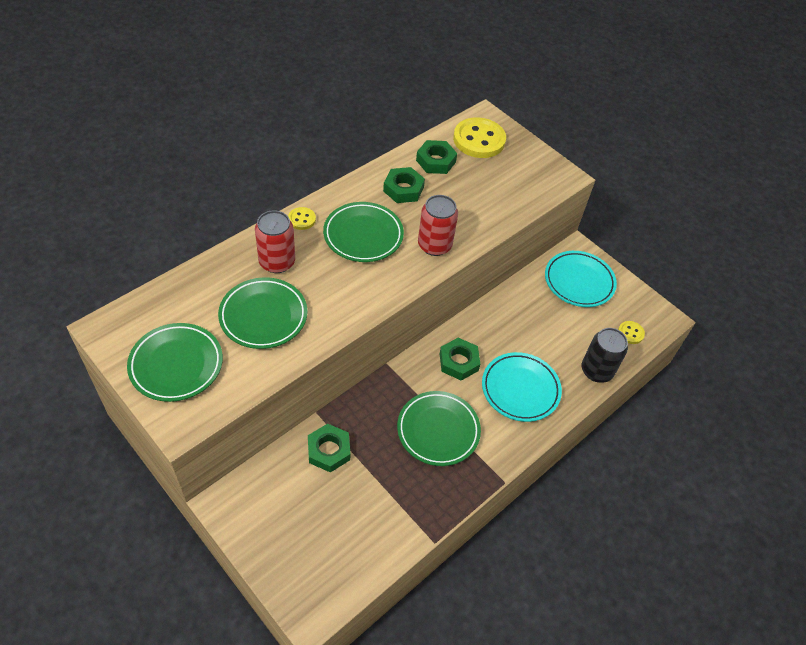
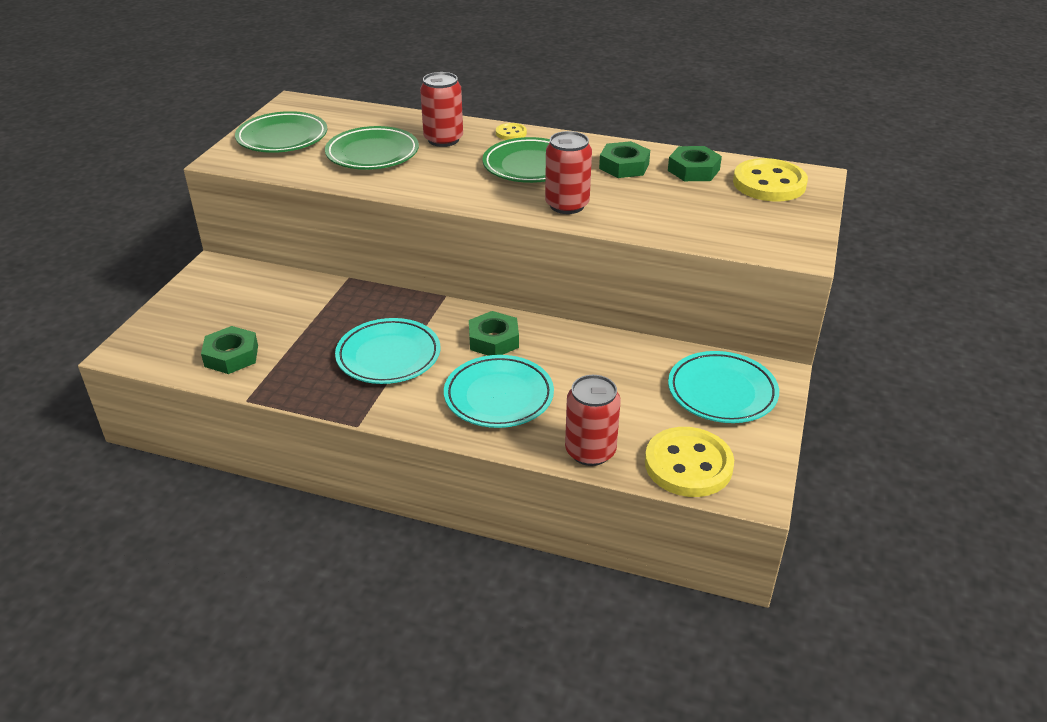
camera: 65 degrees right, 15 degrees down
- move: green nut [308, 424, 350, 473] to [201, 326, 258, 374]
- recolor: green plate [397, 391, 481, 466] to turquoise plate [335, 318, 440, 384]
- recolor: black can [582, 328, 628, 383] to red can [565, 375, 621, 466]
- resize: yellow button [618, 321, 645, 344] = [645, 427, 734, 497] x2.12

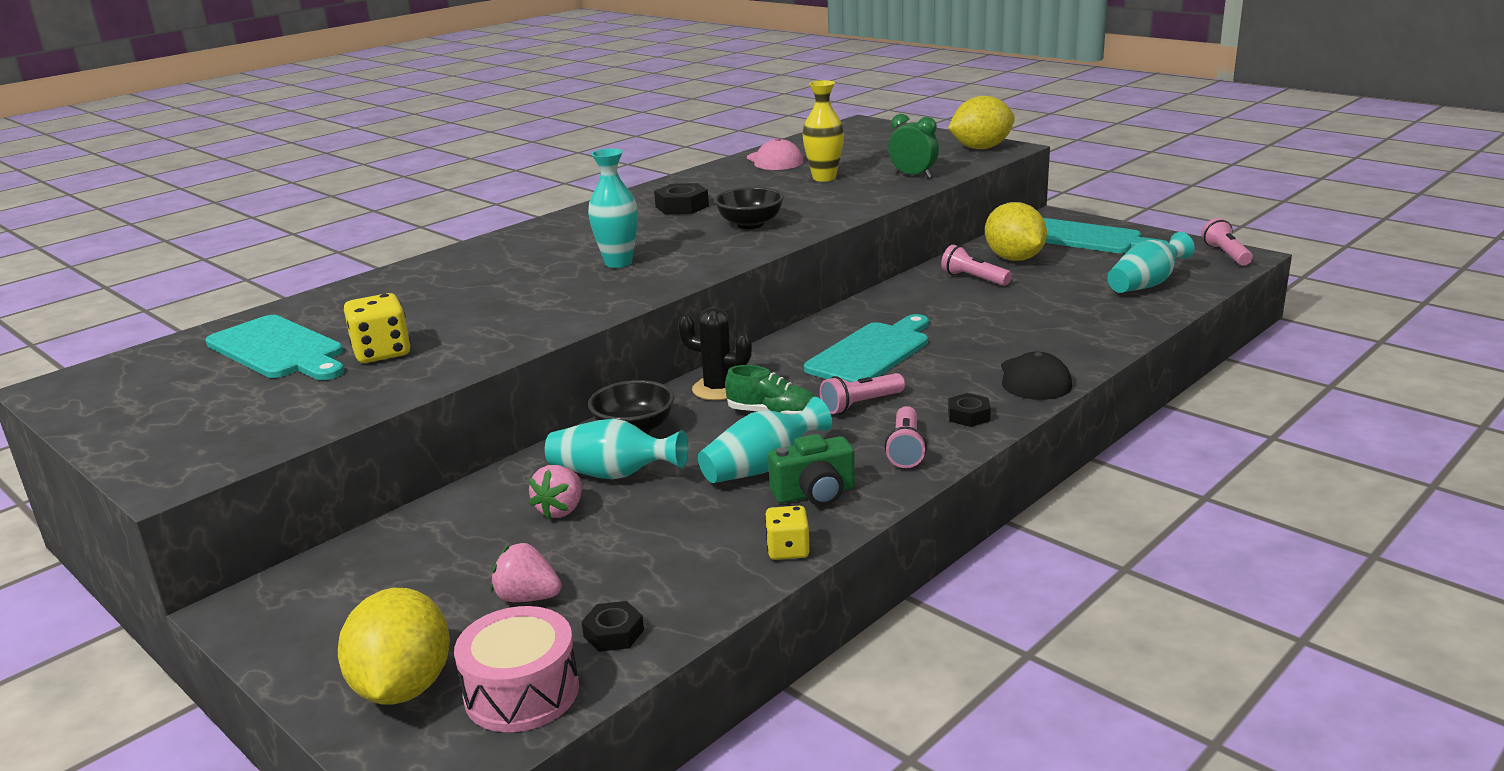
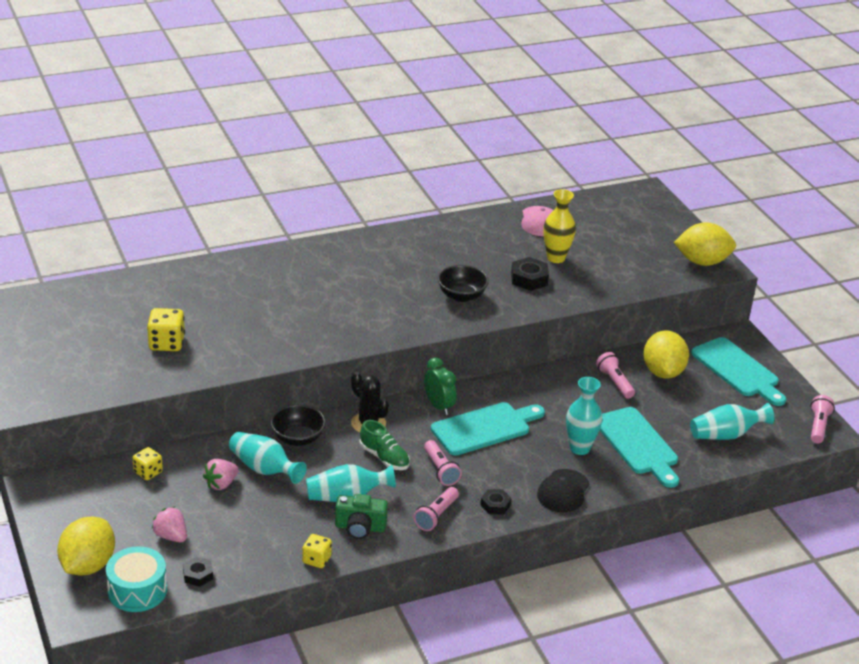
camera: 20 degrees right, 10 degrees up
- recolor: pink drum [454, 606, 579, 732] to turquoise drum [106, 546, 167, 612]
- insert: yellow dice [133, 447, 163, 480]
- move: green clock [888, 114, 939, 178] to [424, 357, 457, 415]
- rotate: pink flashlight [820, 373, 905, 414] = [424, 440, 462, 486] 105 degrees counterclockwise
- move: black nut [654, 183, 709, 214] to [511, 257, 549, 291]
- move: turquoise vase [588, 148, 638, 268] to [566, 377, 602, 455]
- move: turquoise cutting board [206, 315, 344, 380] to [600, 407, 679, 488]

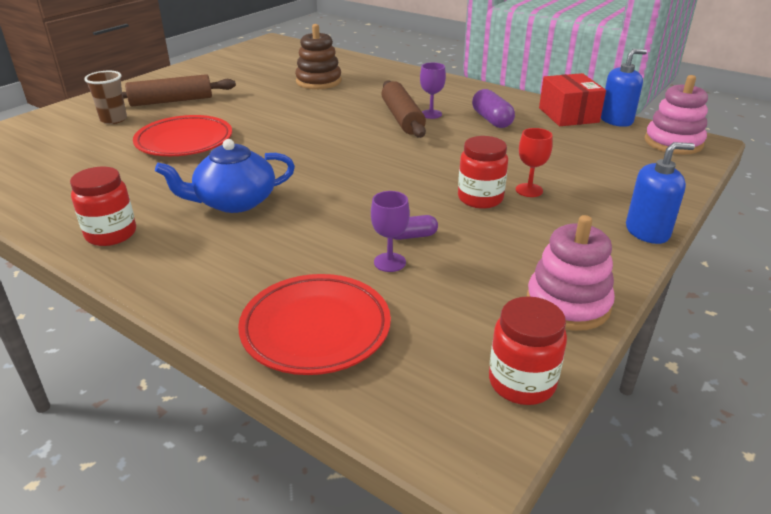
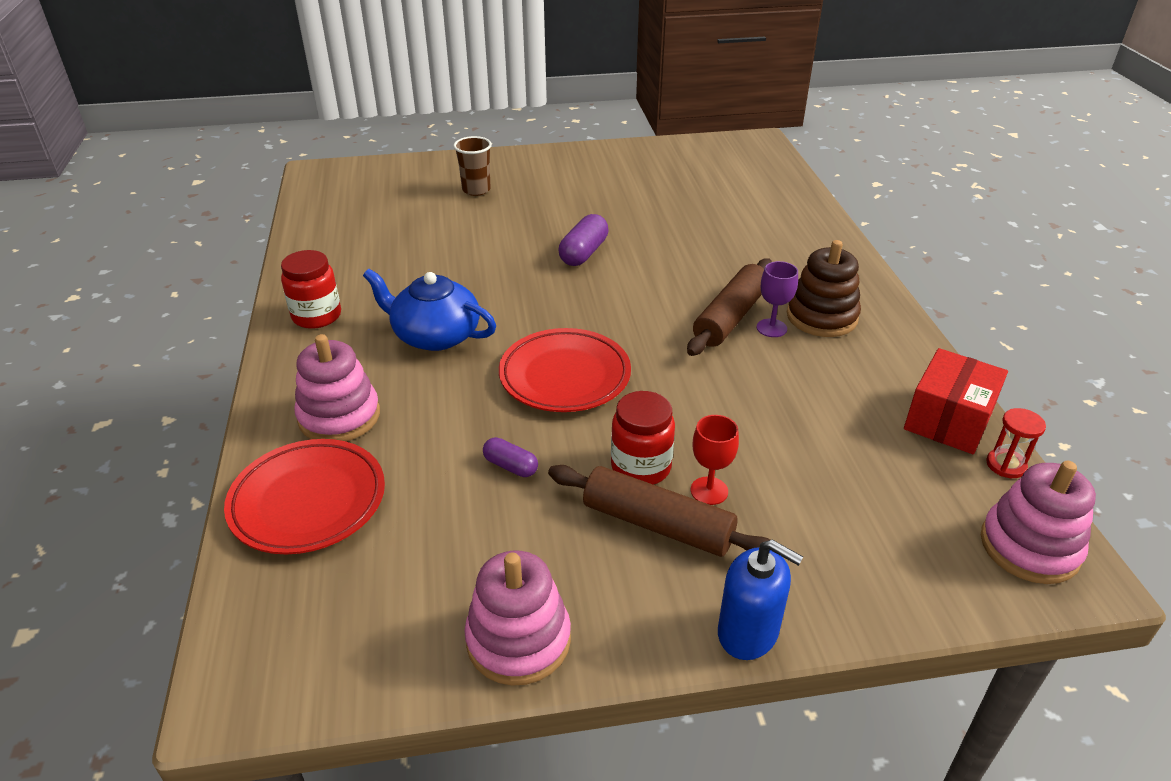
camera: 45 degrees right, 5 degrees up
- insert: pink stacking toy [294, 334, 380, 441]
- move: red plate [133, 115, 232, 156] to [499, 328, 631, 412]
- move: brown rolling pin [122, 74, 236, 107] to [548, 465, 770, 557]
- move: purple capsule [472, 89, 515, 128] to [559, 214, 609, 266]
- move: brown stacking toy [295, 24, 342, 89] to [787, 240, 861, 337]
- replace: blue soap dispenser [601, 49, 647, 127] to red hourglass [986, 408, 1046, 478]
- delete: purple goblet [371, 191, 410, 272]
- delete: red jar [489, 296, 567, 405]

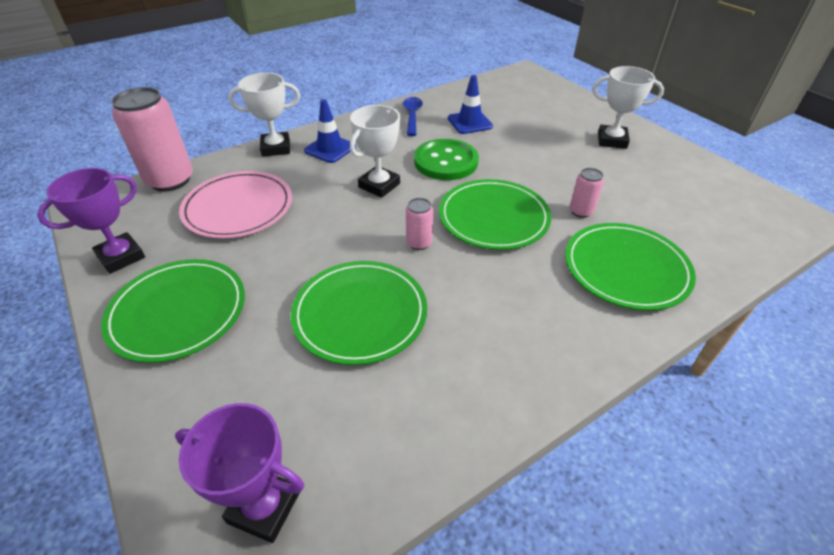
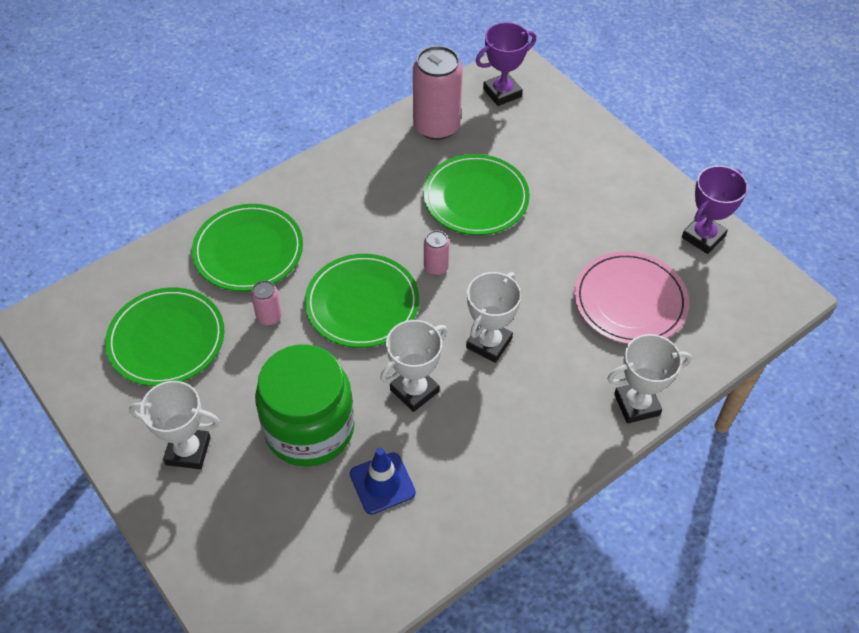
camera: 175 degrees right, 10 degrees up
- move: green plate [101, 259, 245, 363] to [105, 287, 225, 386]
- insert: green jar [255, 345, 355, 467]
- replace: green button [414, 139, 479, 180] to white trophy [380, 320, 447, 412]
- move: pink can [111, 87, 193, 192] to [413, 46, 463, 140]
- rotate: purple trophy [175, 403, 304, 543] = [476, 22, 536, 106] 45 degrees counterclockwise
- delete: blue traffic cone [304, 99, 356, 163]
- delete: blue spoon [403, 97, 423, 136]

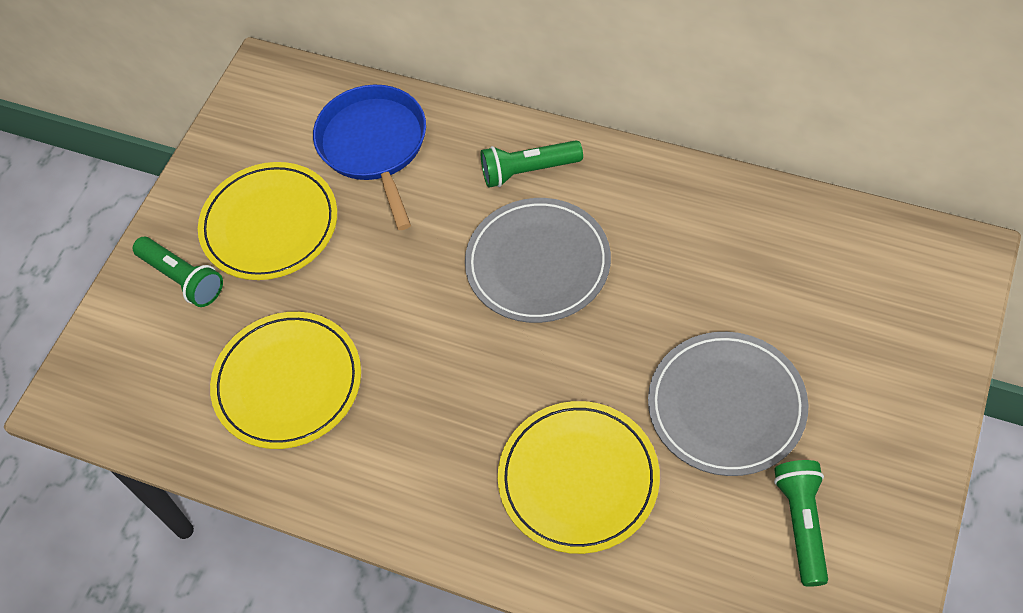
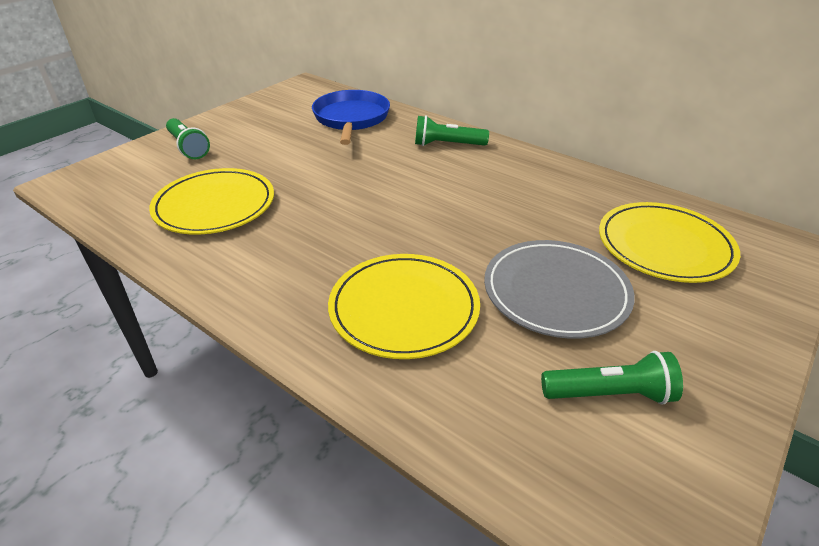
camera: 10 degrees right, 20 degrees down
- rotate: green flashlight [774, 460, 828, 587] = [541, 351, 683, 405] 75 degrees clockwise
- move: yellow plate [198, 162, 337, 280] to [599, 202, 740, 283]
- delete: grey plate [465, 198, 611, 323]

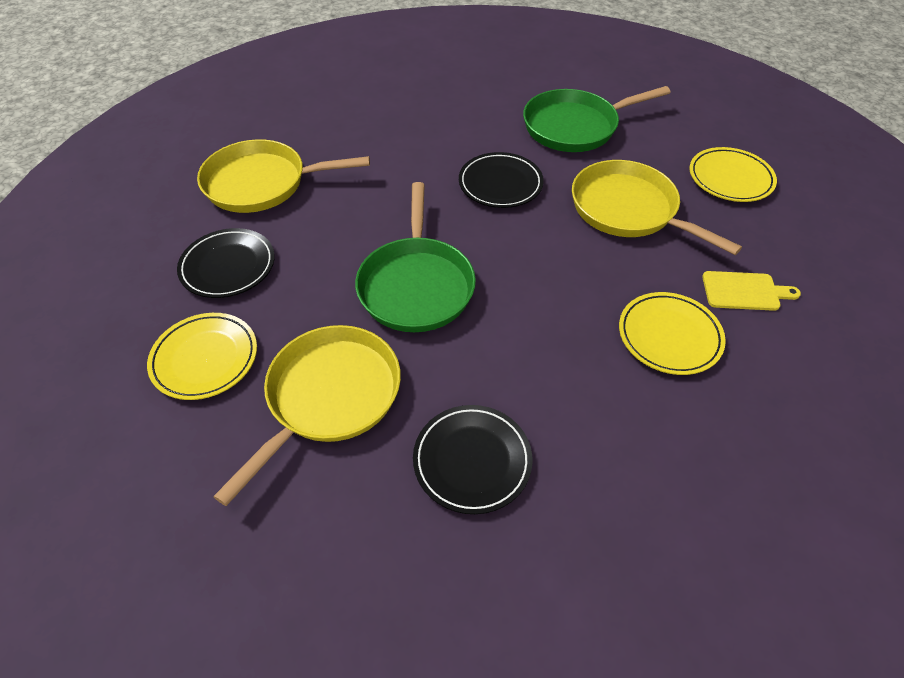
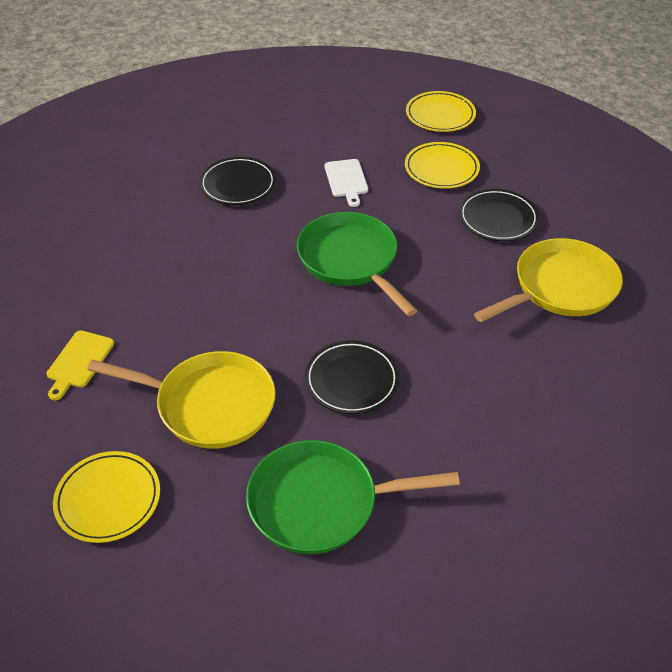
camera: 150 degrees right, 5 degrees down
- rotate: yellow cutting board [702, 271, 801, 311] = [47, 330, 114, 400] 45 degrees counterclockwise
- rotate: green pan [523, 86, 671, 152] = [246, 440, 460, 554] 135 degrees counterclockwise
- replace: yellow pan [213, 325, 401, 506] to white cutting board [325, 159, 368, 207]
- move: yellow plate [619, 292, 726, 375] to [406, 91, 476, 132]

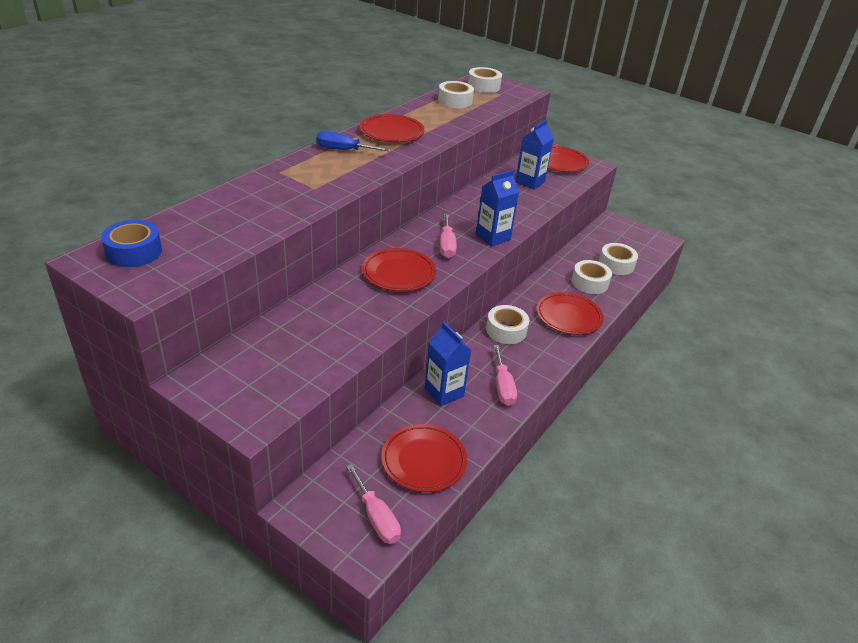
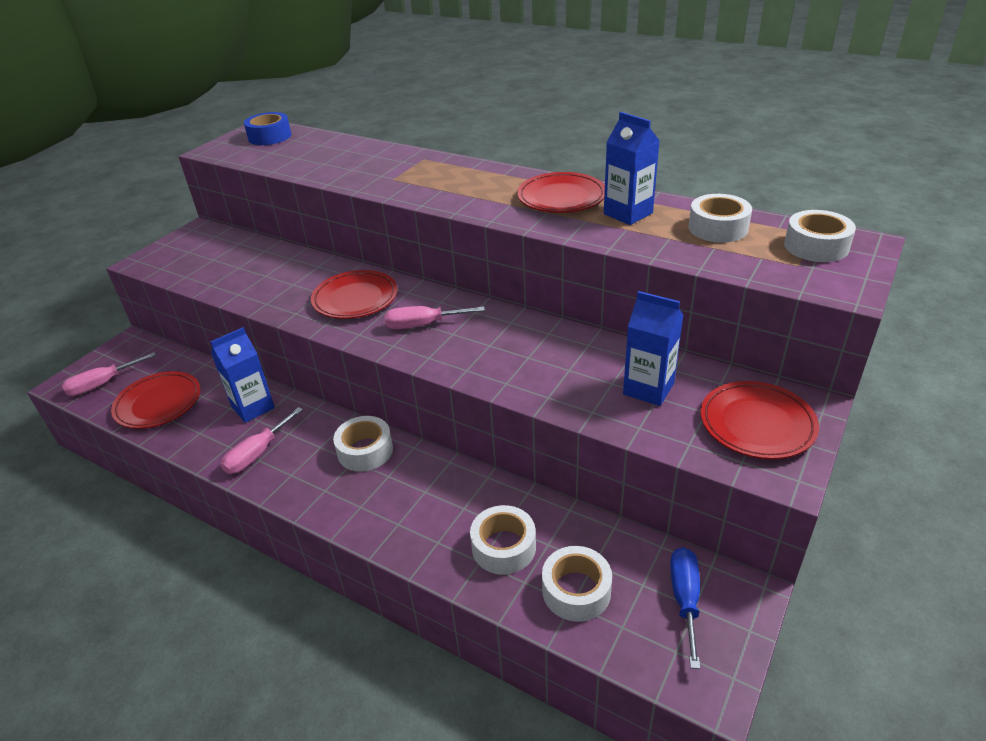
camera: 90 degrees right, 0 degrees up
- rotate: pink screwdriver [493, 345, 517, 406] = [220, 407, 303, 474] 45 degrees counterclockwise
- move: blue carton [476, 170, 519, 247] to [604, 112, 660, 225]
- move: blue screwdriver [316, 131, 390, 151] to [670, 547, 700, 669]
- delete: red plate [537, 292, 604, 335]

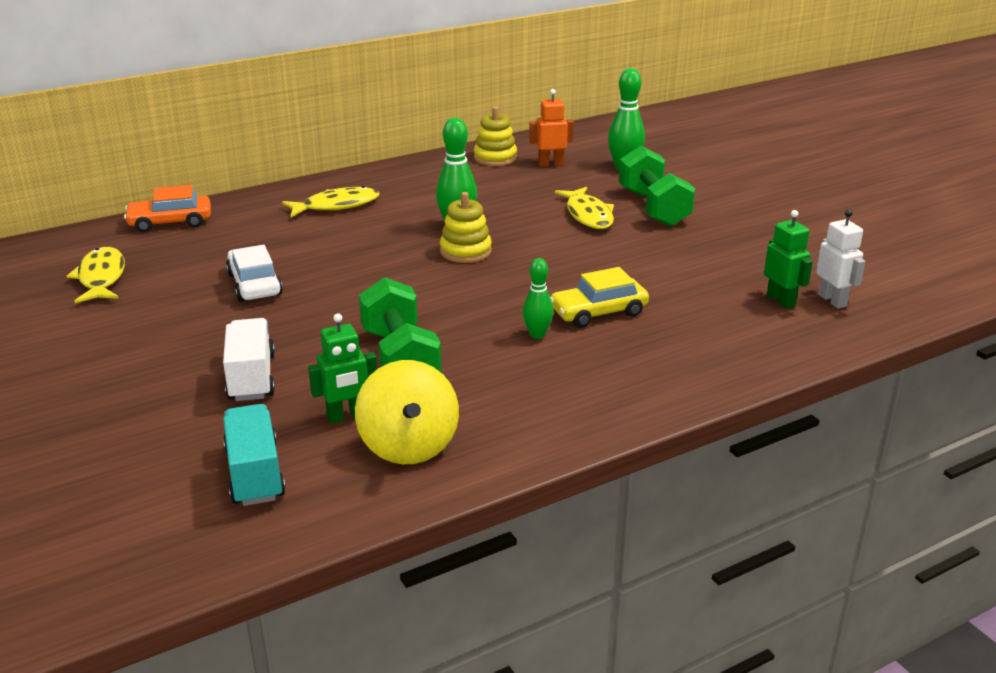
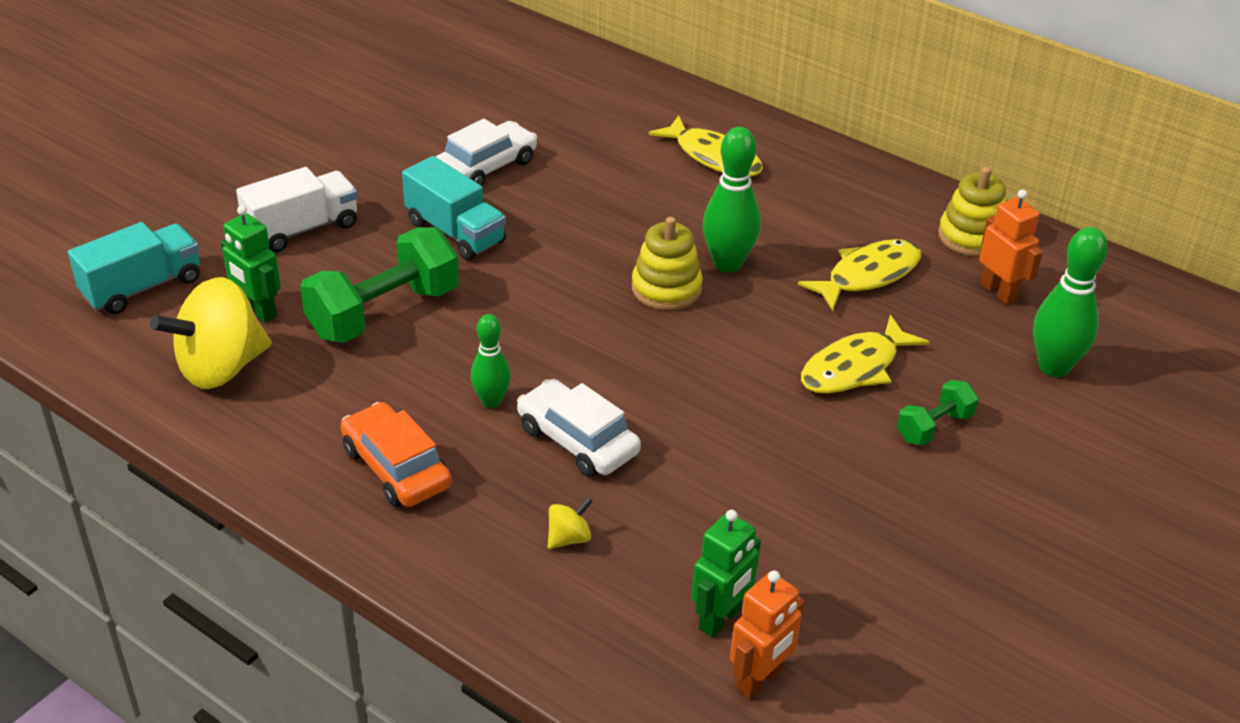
camera: 65 degrees right, 10 degrees up
- move: orange car [124, 185, 211, 232] to [340, 402, 452, 507]
- insert: turquoise truck [402, 156, 506, 260]
- recolor: yellow car [550, 267, 649, 328] to white car [517, 379, 641, 477]
- insert: yellow spinning top [548, 497, 593, 549]
- recolor: white robot [816, 209, 865, 309] to orange robot [730, 570, 805, 699]
- move: yellow fish [67, 247, 125, 303] to [798, 239, 921, 311]
- resize: green dumbbell [619, 146, 695, 226] = [897, 380, 978, 446] x0.52

